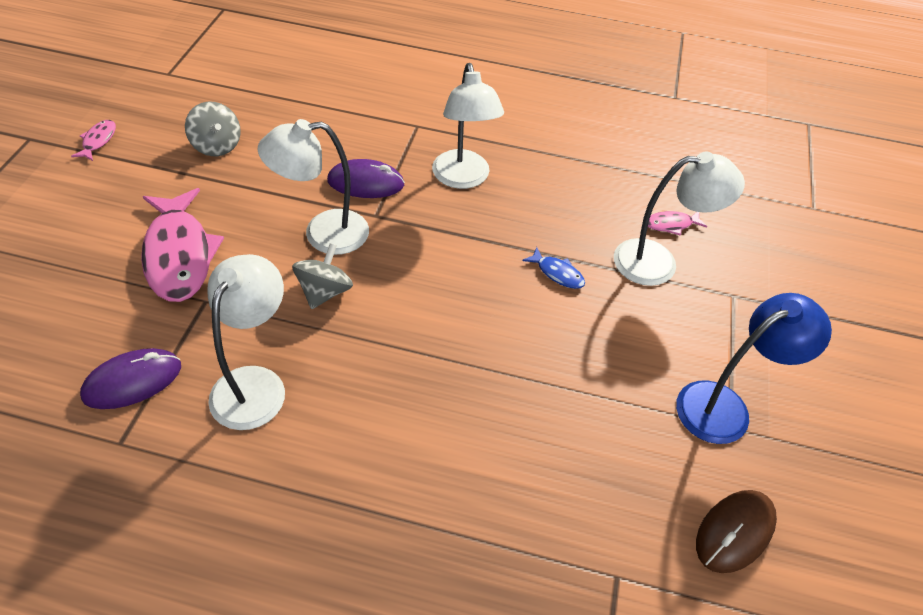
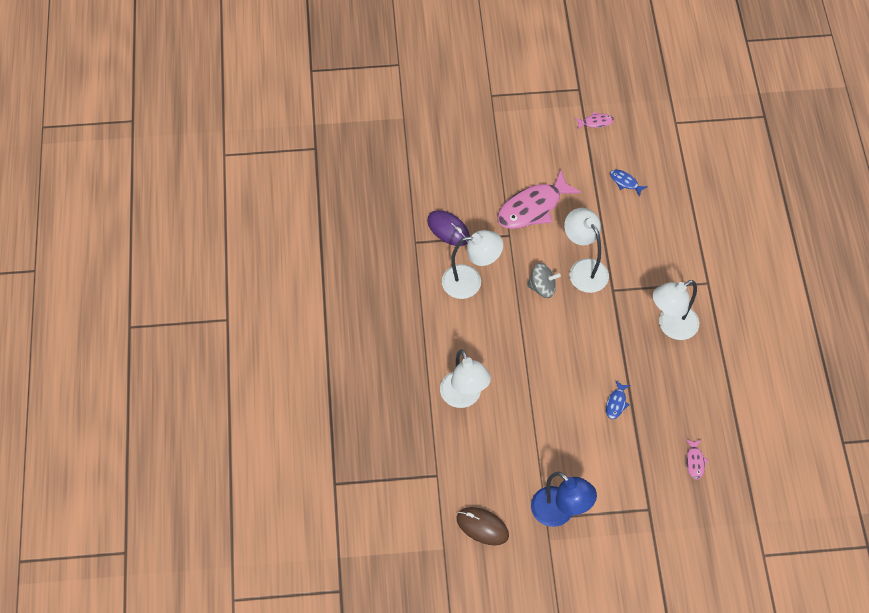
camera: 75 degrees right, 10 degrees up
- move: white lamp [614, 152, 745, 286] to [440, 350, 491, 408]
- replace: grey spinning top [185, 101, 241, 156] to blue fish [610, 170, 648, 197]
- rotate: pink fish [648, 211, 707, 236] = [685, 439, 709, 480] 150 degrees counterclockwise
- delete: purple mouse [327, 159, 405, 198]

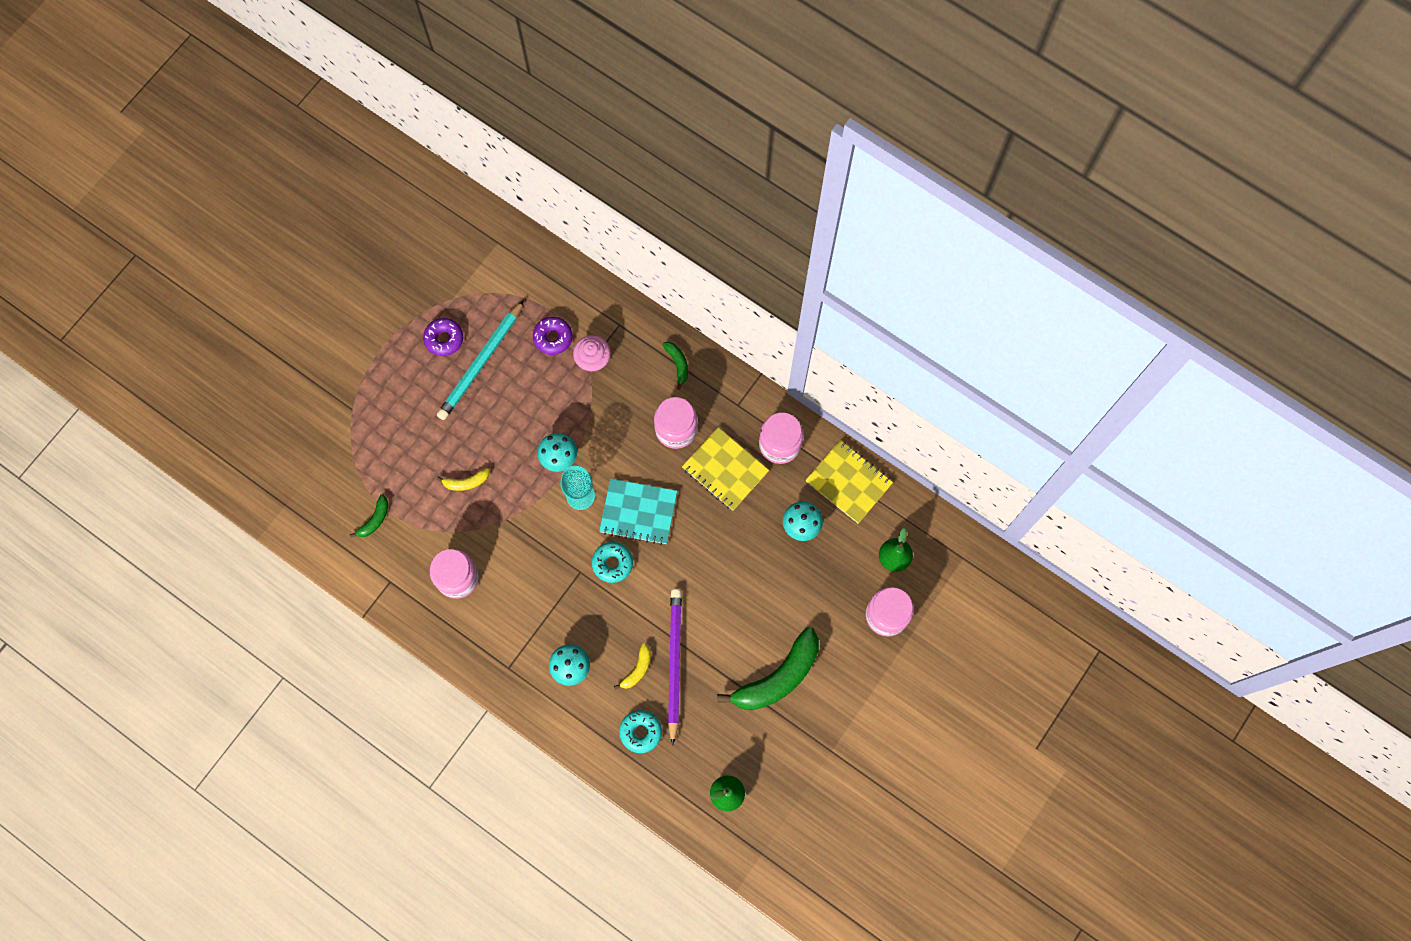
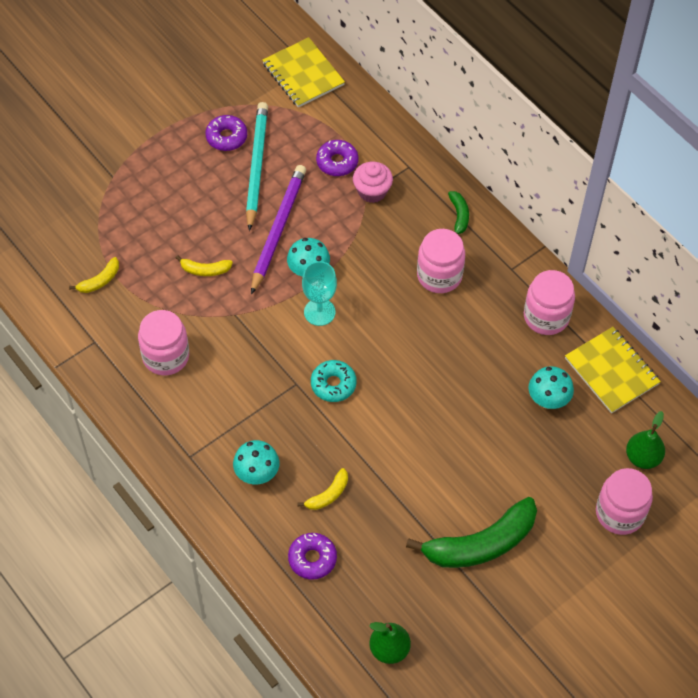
camera: 15 degrees right, 15 degrees down
- recolor: green banana [350, 494, 388, 538] to yellow banana [69, 257, 119, 293]
- rotate: turquoise pencil [437, 300, 524, 420] = [246, 102, 268, 231] 135 degrees clockwise
- move: purple pencil [668, 589, 682, 745] to [251, 165, 306, 295]
- move: yellow notebook [682, 427, 769, 511] to [262, 37, 345, 108]
- recolor: turquoise donut [619, 710, 662, 753] to purple donut [288, 533, 337, 580]
- delete: turquoise notebook [599, 478, 677, 545]

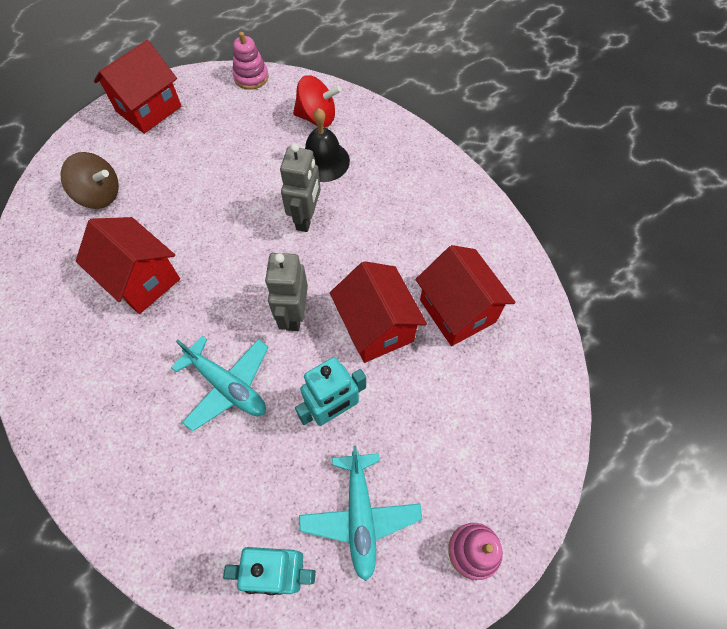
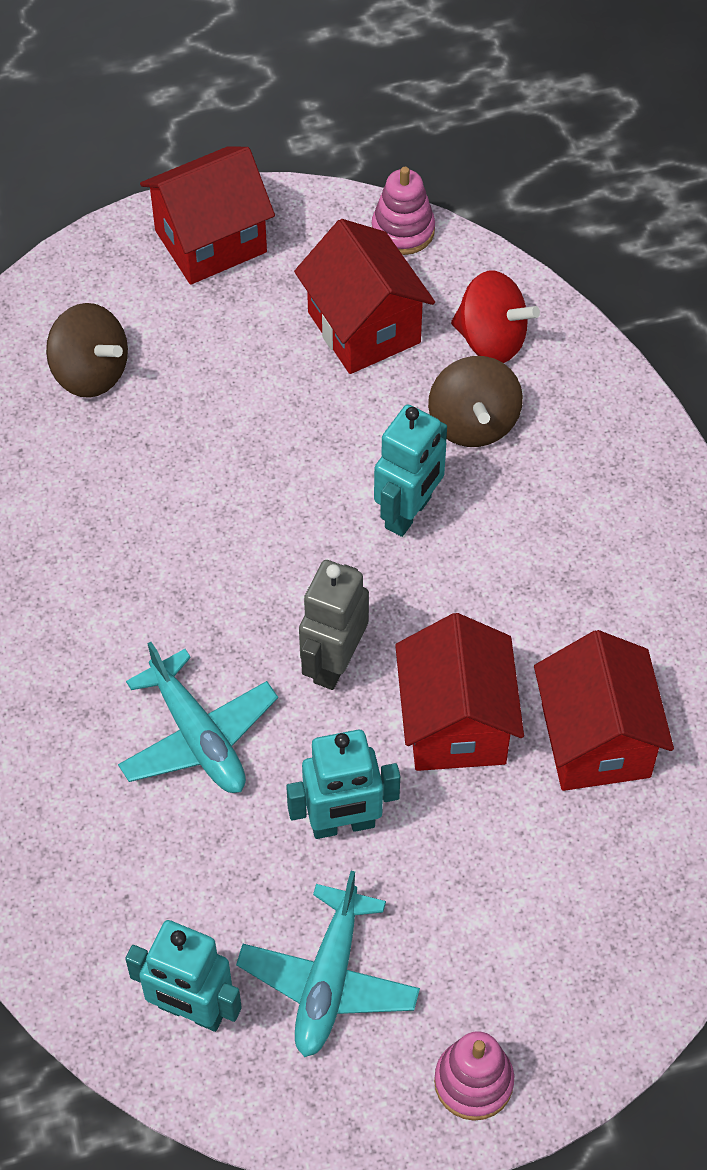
camera: 20 degrees right, 5 degrees down
- move: red house [76, 217, 180, 314] to [294, 219, 435, 374]
- recolor: grey robot [280, 143, 321, 232] to turquoise robot [374, 404, 447, 537]
- replace: black bell [305, 108, 350, 182] to brown spinning top [428, 356, 523, 447]

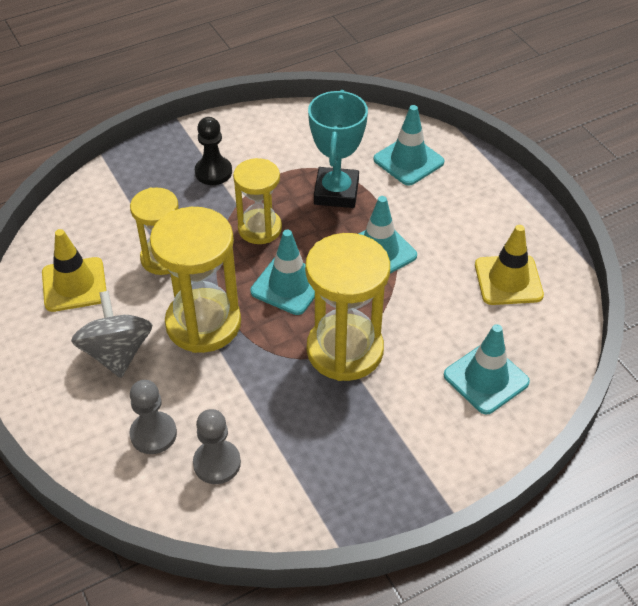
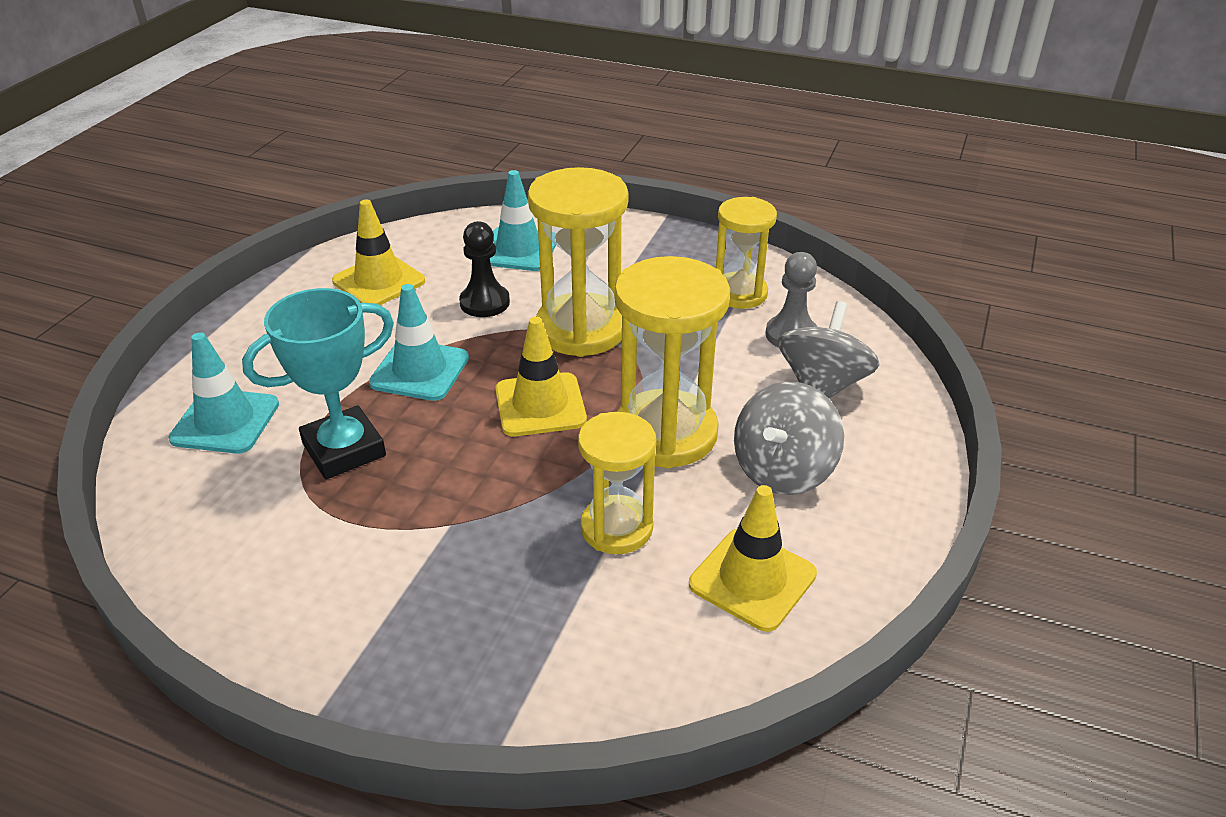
camera: 130 degrees left, 10 degrees down
- move: black pawn [195, 117, 232, 185] to [459, 221, 510, 317]
- recolor: turquoise traffic cone [250, 230, 315, 315] to yellow traffic cone [495, 317, 587, 436]
- move: yellow hourglass [233, 158, 282, 244] to [716, 197, 777, 309]
- replace: grey pawn [130, 380, 177, 454] to grey spinning top [778, 301, 880, 399]

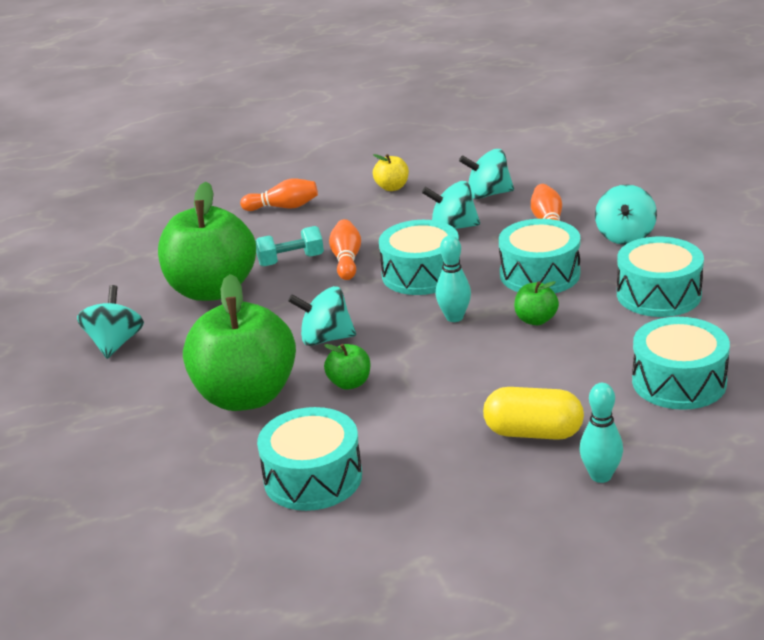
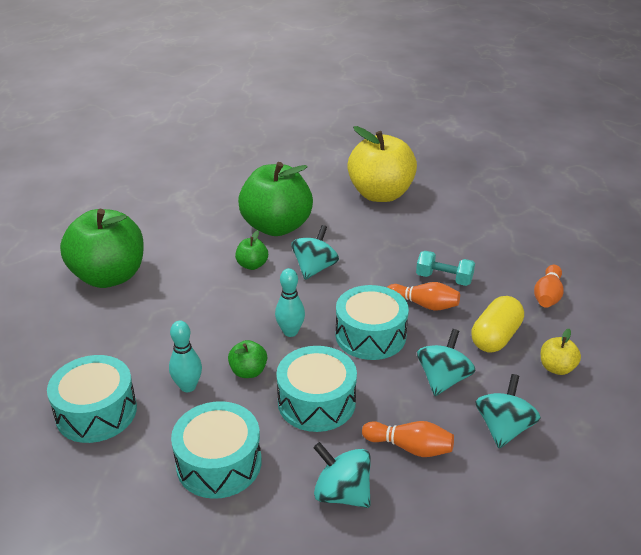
camera: 110 degrees right, 5 degrees up
- move: green apple [158, 182, 256, 301] to [60, 209, 144, 288]
- move: turquoise bowling pin [580, 383, 623, 483] to [169, 321, 202, 392]
- replace: turquoise spinning top [77, 285, 144, 359] to yellow apple [347, 126, 417, 202]
- rotate: turquoise dumbbell [255, 226, 324, 267] = [416, 251, 475, 286] 75 degrees counterclockwise
- move: yellow capsule [483, 387, 584, 440] to [471, 296, 524, 352]
- delete: turquoise drum [257, 407, 362, 511]

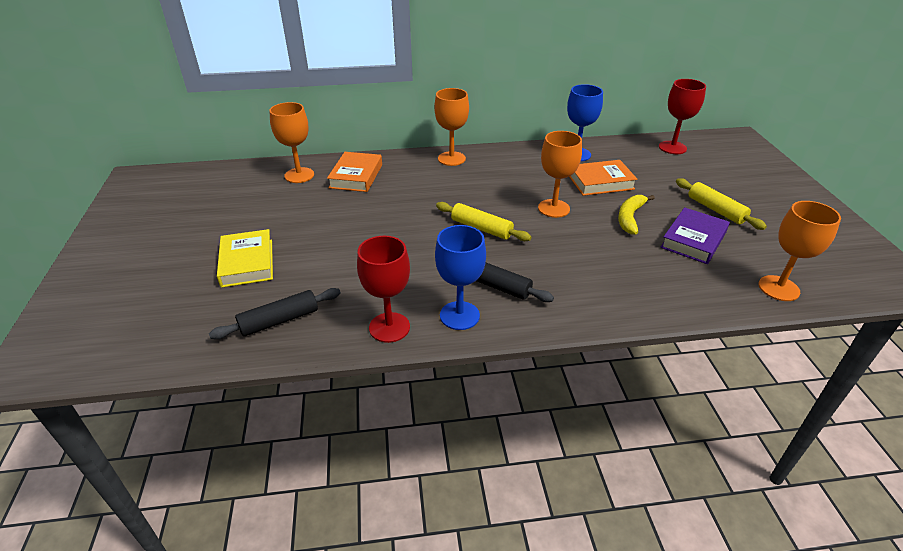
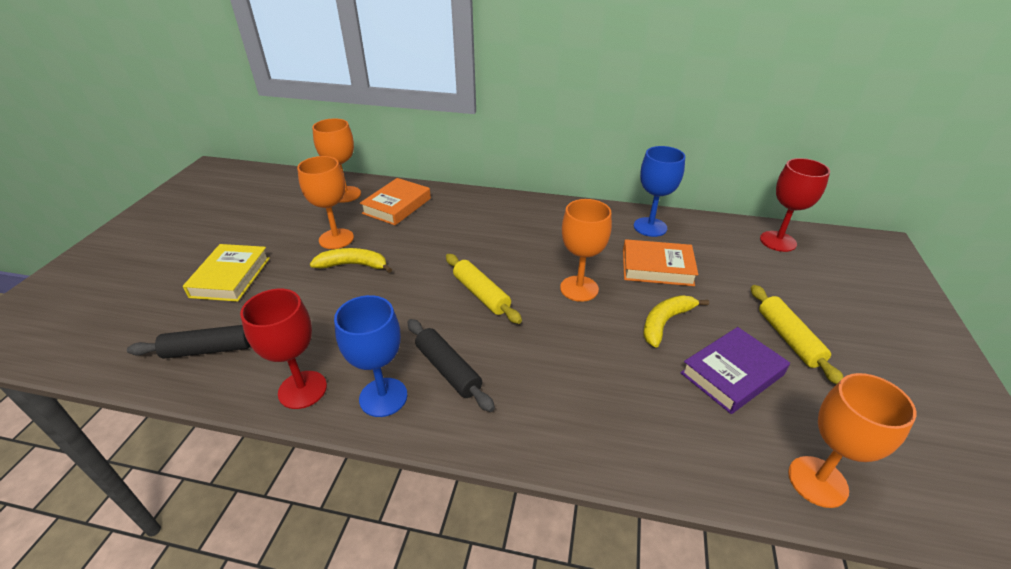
camera: 20 degrees right, 0 degrees up
- move: orange goblet [434, 88, 469, 166] to [297, 156, 354, 249]
- insert: yellow banana [310, 248, 392, 273]

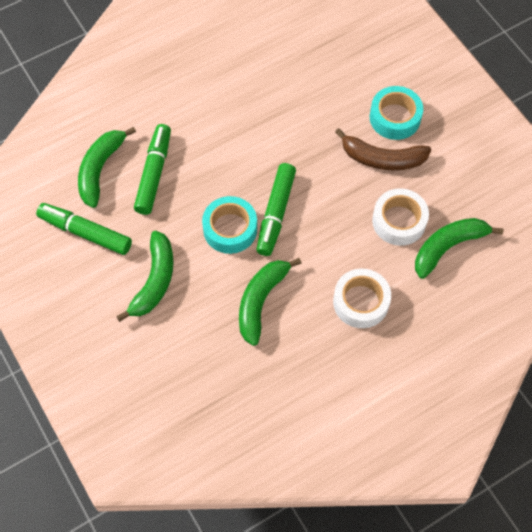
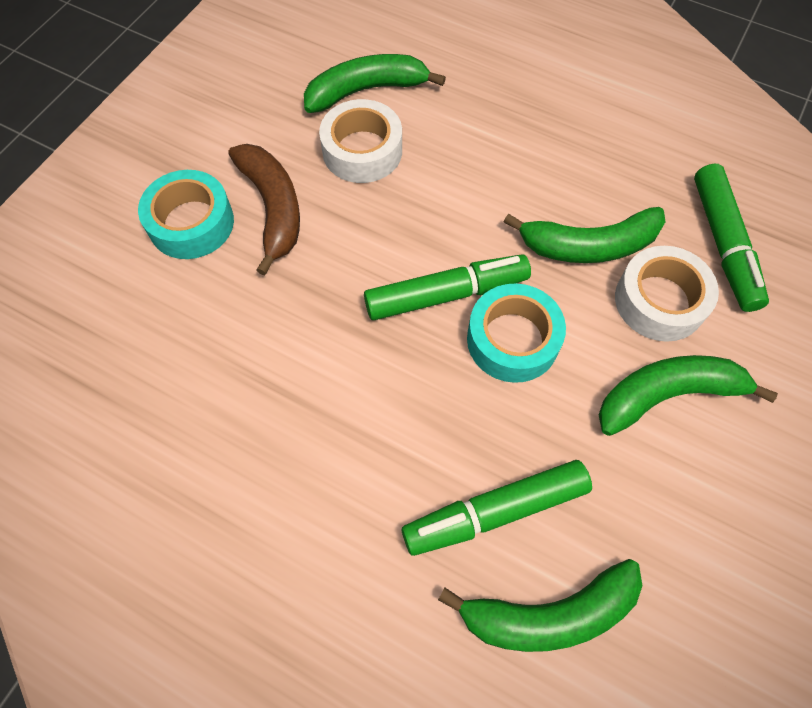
camera: 120 degrees left, 0 degrees up
- rotate: green banana [415, 218, 504, 279] = [304, 54, 446, 113] 135 degrees clockwise
- move: white tape [333, 269, 391, 328] to [615, 246, 719, 342]
- move: green marker [36, 203, 132, 255] to [694, 164, 769, 312]

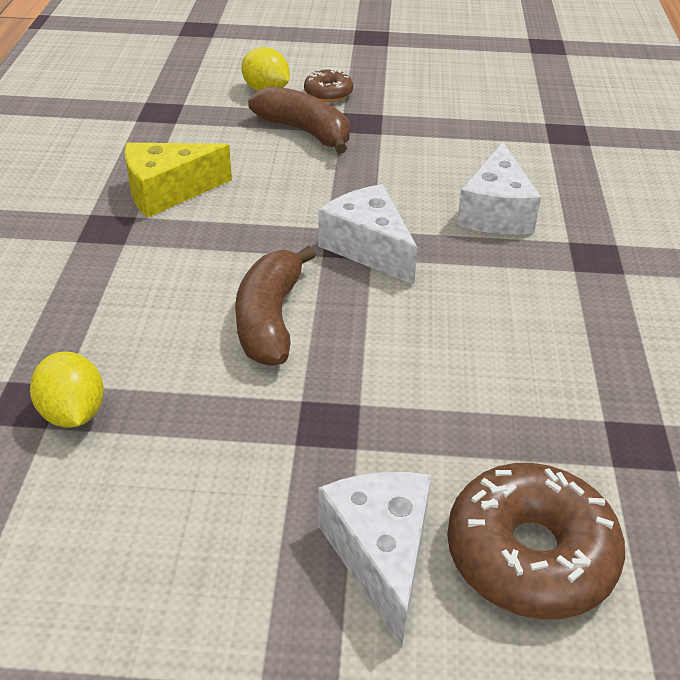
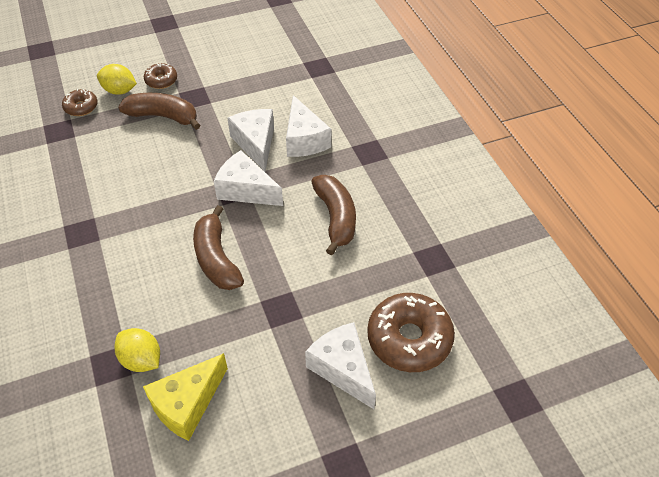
camera: 25 degrees left, 10 degrees up
- insert: brown donut [62, 89, 98, 116]
- move: yellow cheese [125, 143, 232, 217] to [143, 353, 228, 441]
- insert: white cheese [228, 109, 274, 172]
- insert: brown banana [311, 175, 356, 255]

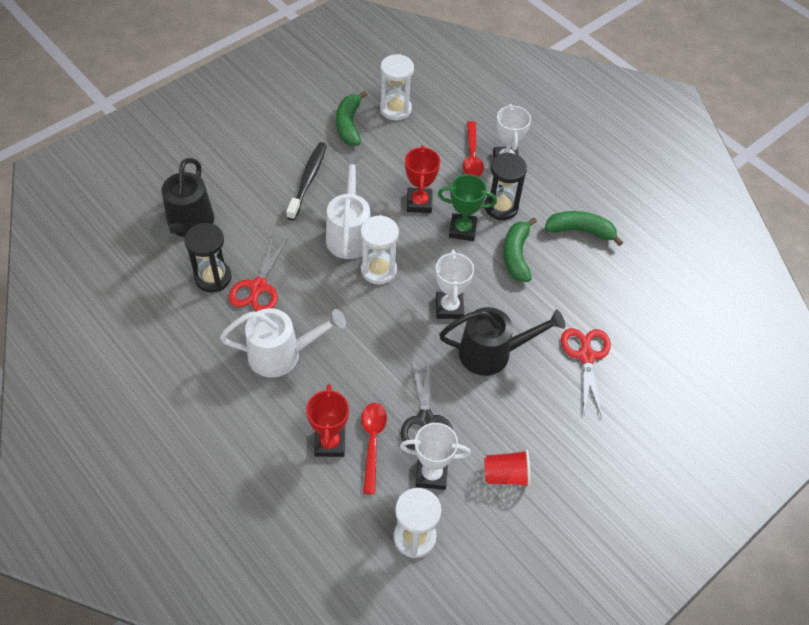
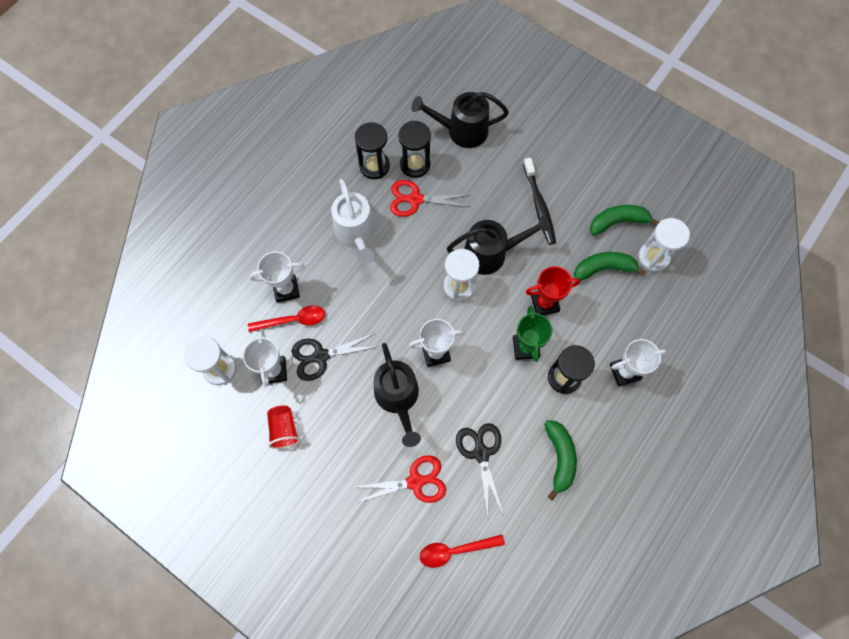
camera: 80 degrees right, 15 degrees up
- recolor: red trophy [306, 384, 349, 457] to white trophy [249, 251, 305, 303]
- insert: black hourglass [355, 122, 390, 179]
- move: red spoon [463, 121, 484, 177] to [420, 535, 505, 568]
- recolor: white watering can [326, 155, 371, 259] to black watering can [447, 215, 551, 275]
- insert: black scissors [456, 423, 503, 517]
- rotate: black toothbrush [286, 142, 327, 220] = [523, 158, 556, 245] 75 degrees clockwise
- move: green banana [503, 218, 537, 282] to [574, 252, 646, 281]

